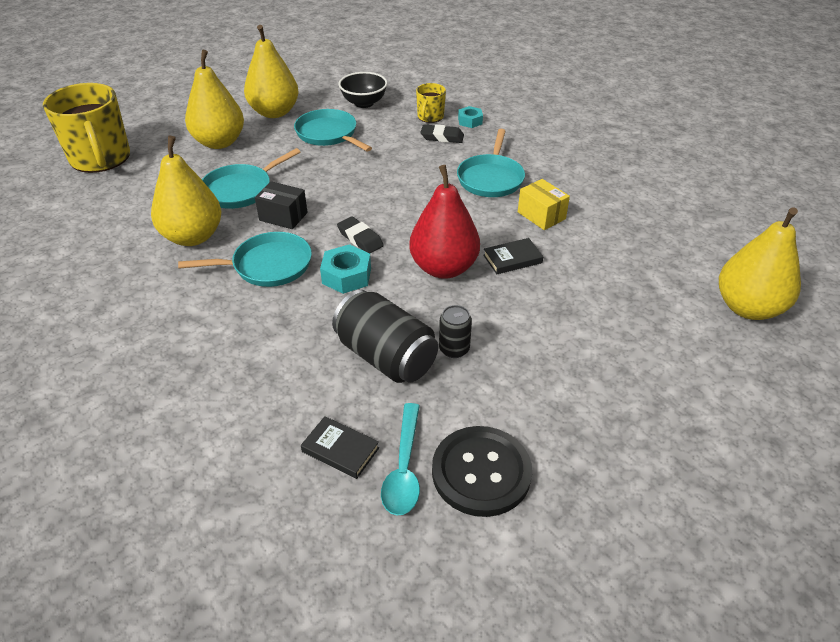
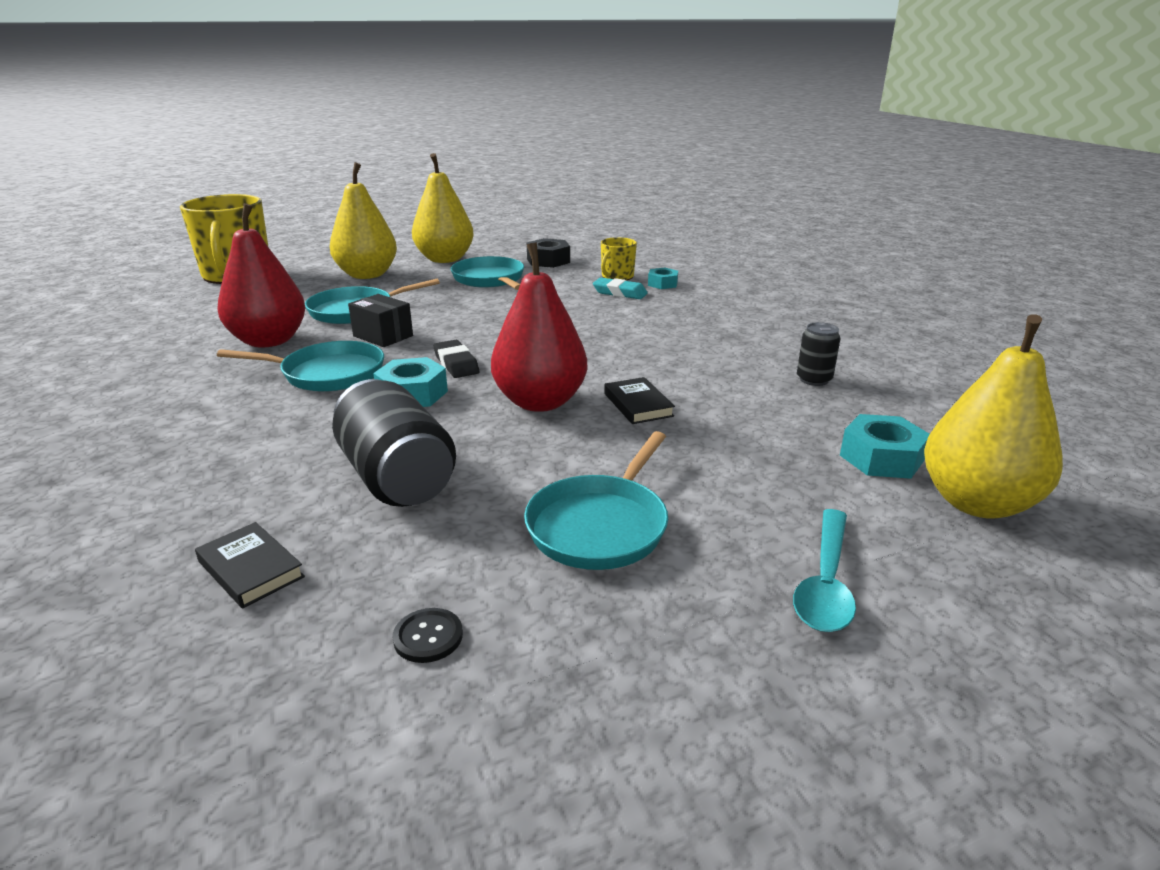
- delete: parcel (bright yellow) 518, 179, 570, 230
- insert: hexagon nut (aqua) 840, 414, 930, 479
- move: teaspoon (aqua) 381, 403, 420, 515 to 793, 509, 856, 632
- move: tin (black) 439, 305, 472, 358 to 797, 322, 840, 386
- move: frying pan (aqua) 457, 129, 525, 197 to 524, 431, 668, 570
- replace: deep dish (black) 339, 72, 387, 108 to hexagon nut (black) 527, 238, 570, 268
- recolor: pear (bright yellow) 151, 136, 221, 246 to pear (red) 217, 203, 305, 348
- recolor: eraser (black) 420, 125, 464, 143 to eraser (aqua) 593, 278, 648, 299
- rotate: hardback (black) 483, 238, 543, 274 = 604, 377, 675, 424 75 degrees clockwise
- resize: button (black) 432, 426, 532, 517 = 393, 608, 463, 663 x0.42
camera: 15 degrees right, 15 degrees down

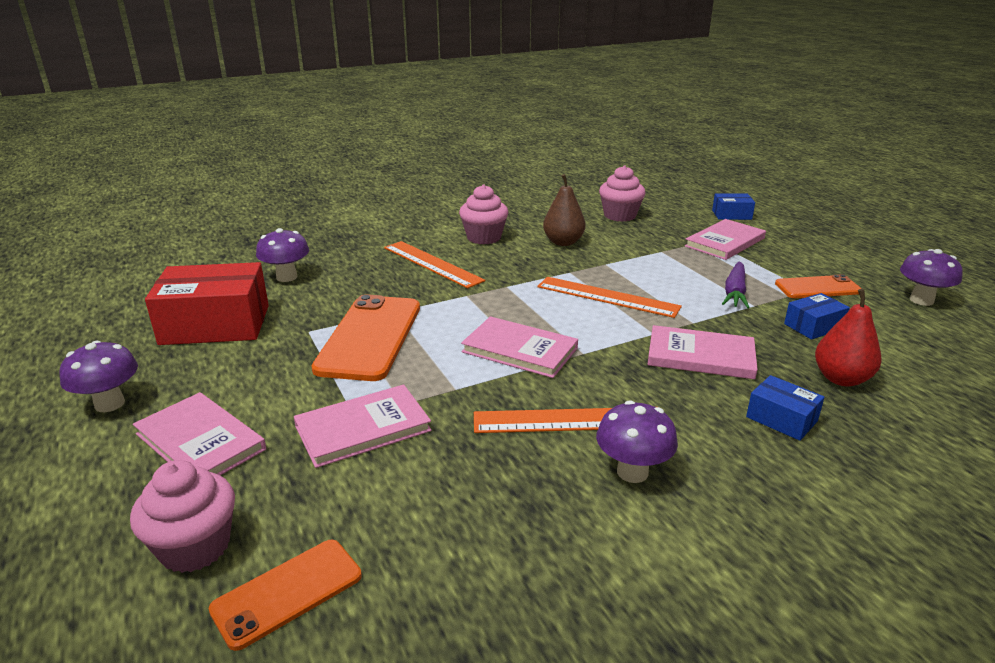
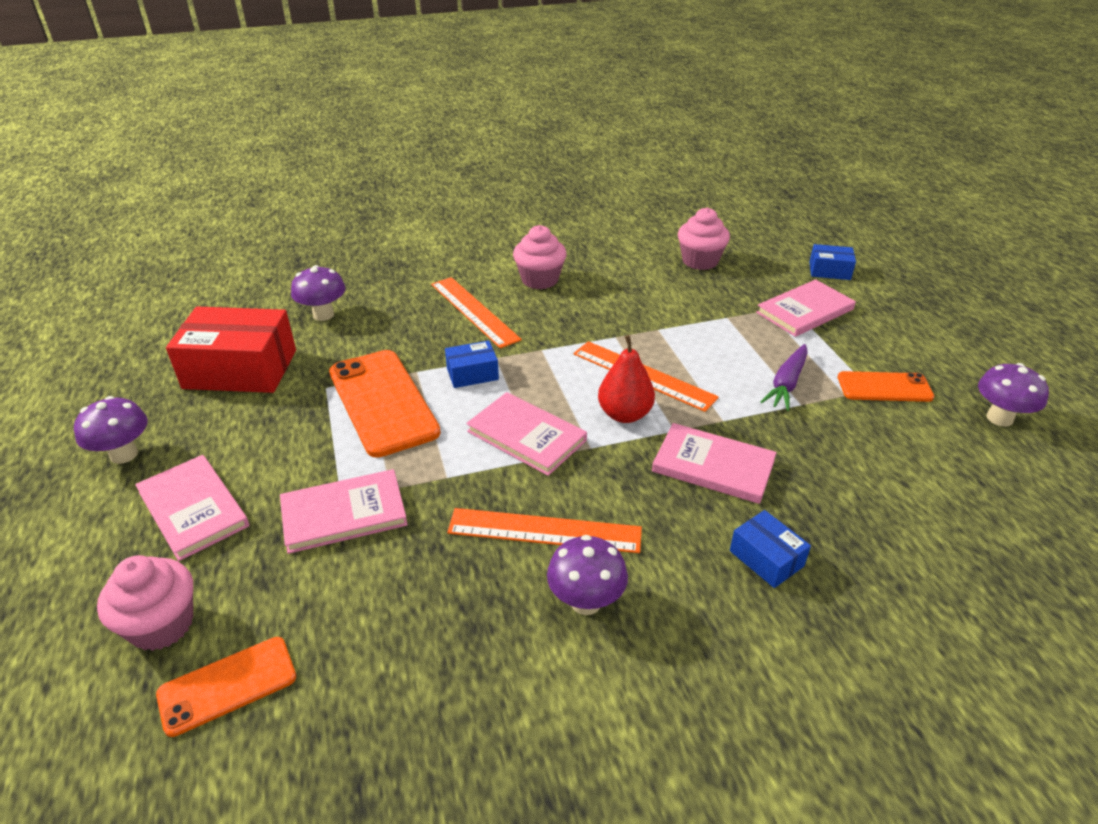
- delete: pear (brown) 543, 174, 586, 246
- move: parcel (blue) 784, 293, 850, 340 to 445, 341, 499, 388
- move: pear (red) 815, 289, 882, 387 to 598, 335, 655, 423
- rotate: phone (bright orange) 311, 295, 420, 381 = 329, 350, 441, 458 45 degrees counterclockwise
camera: 10 degrees right, 10 degrees up

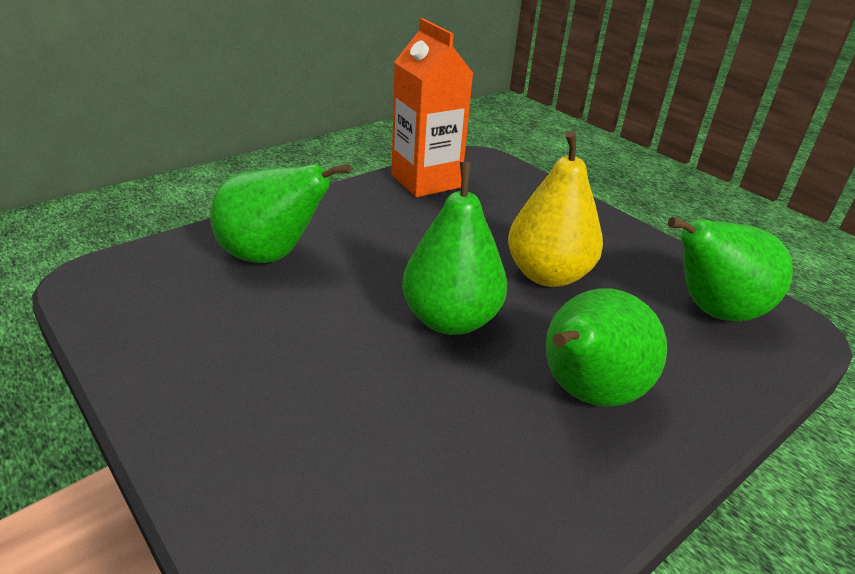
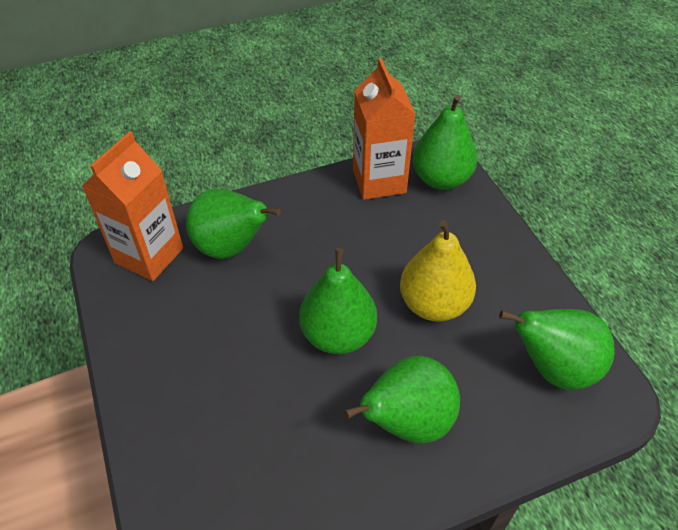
- insert: carton (bright orange) 82, 131, 183, 281
- insert: pear (emerald) 412, 94, 477, 190
camera: 20 degrees right, 15 degrees up

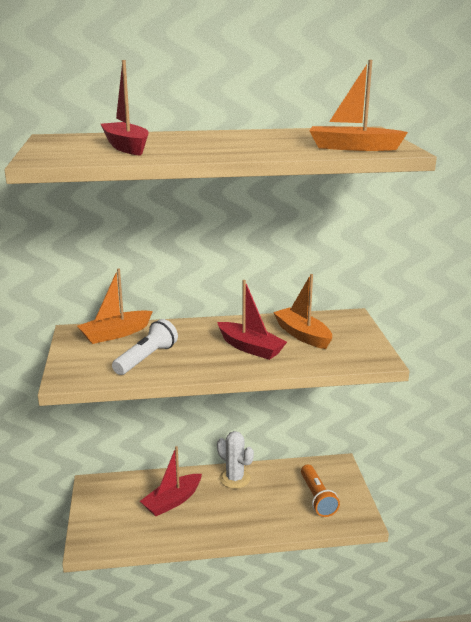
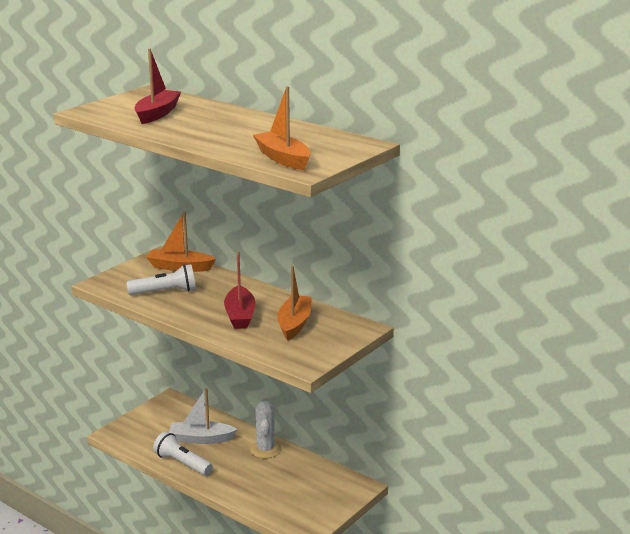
- delete: pocket torch (bright orange) 301, 465, 340, 517
- insert: pocket torch (white) 153, 431, 213, 476
- recolor: sailboat (red) 140, 446, 202, 516 to sailboat (white) 169, 388, 238, 444
camera: 45 degrees right, 0 degrees up

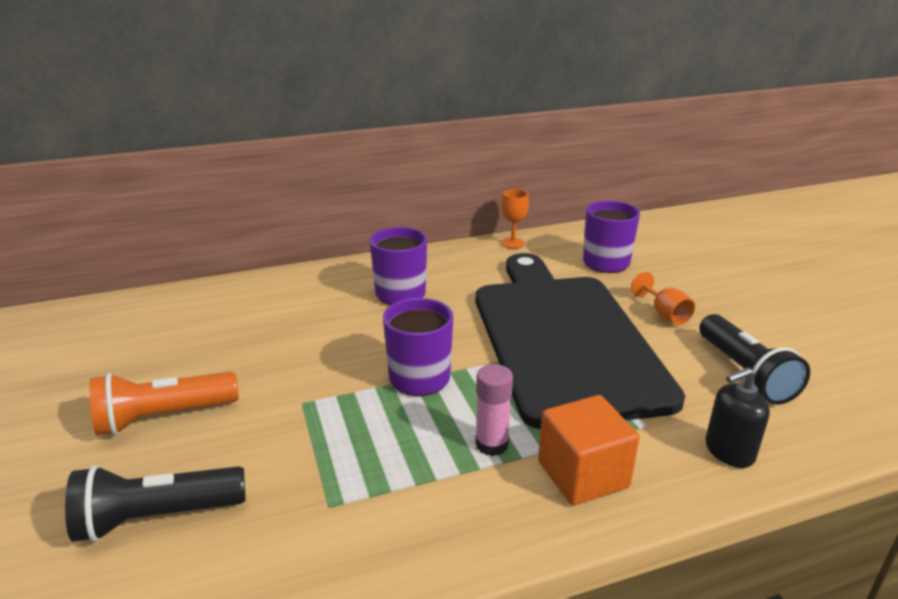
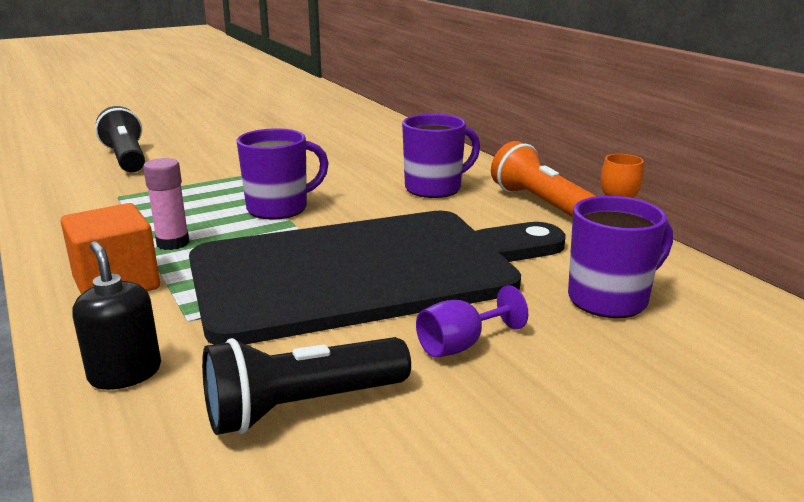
- move: pocket torch (bright orange) 89, 372, 238, 436 to 491, 141, 596, 217
- recolor: chalice (bright orange) 631, 272, 695, 325 to chalice (violet) 416, 285, 528, 358
camera: 80 degrees right, 5 degrees down

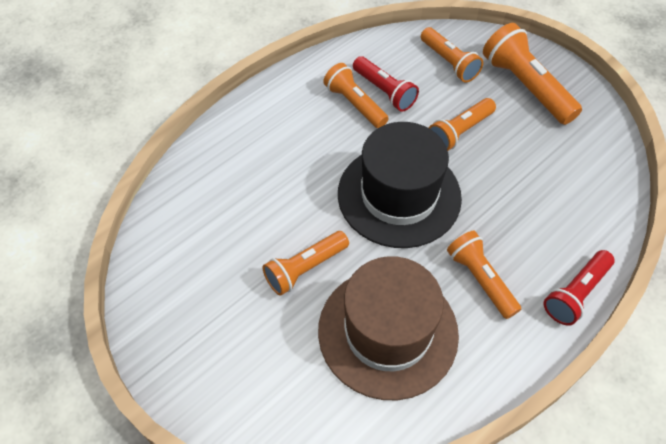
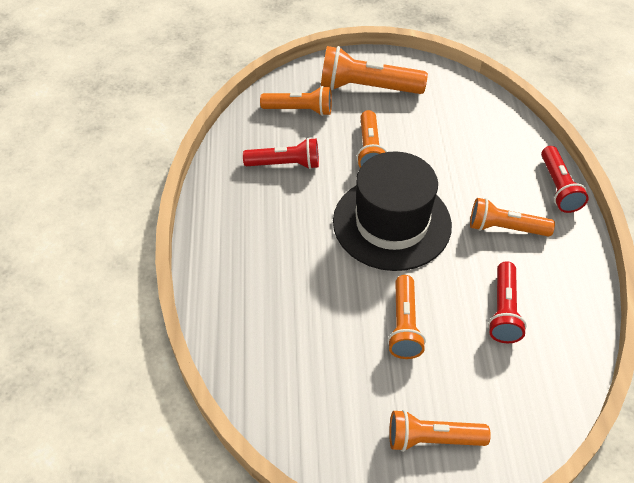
- move: pocket torch (bright orange) 323, 63, 389, 128 to 389, 410, 491, 452
- replace: hat (brown) 318, 256, 459, 400 to pocket torch (red) 488, 261, 527, 343
camera: 50 degrees left, 5 degrees down

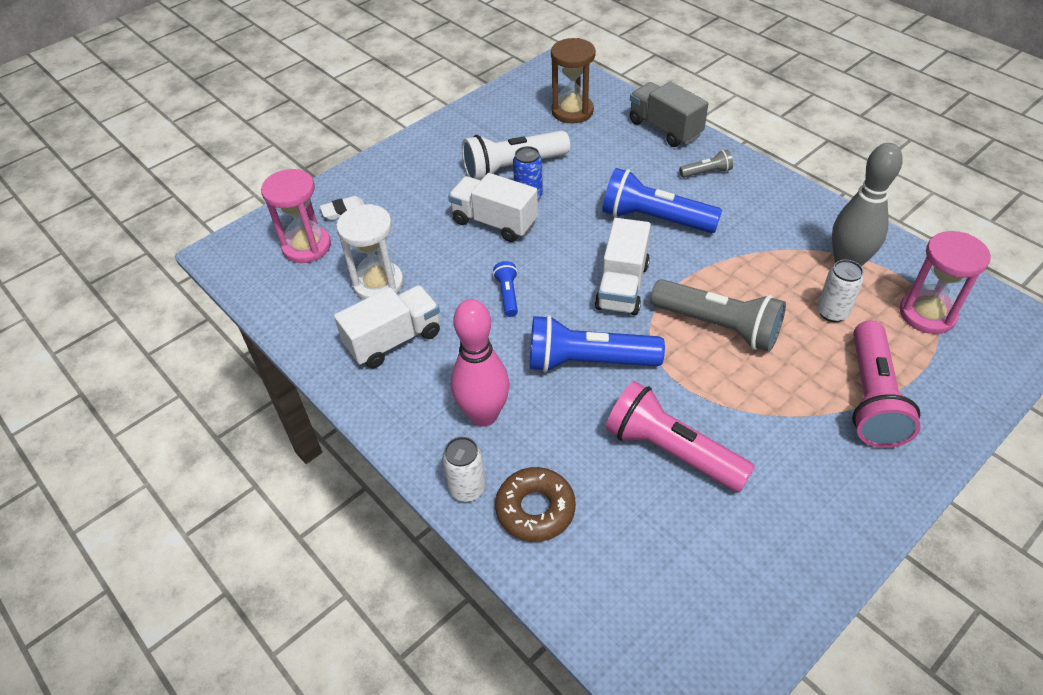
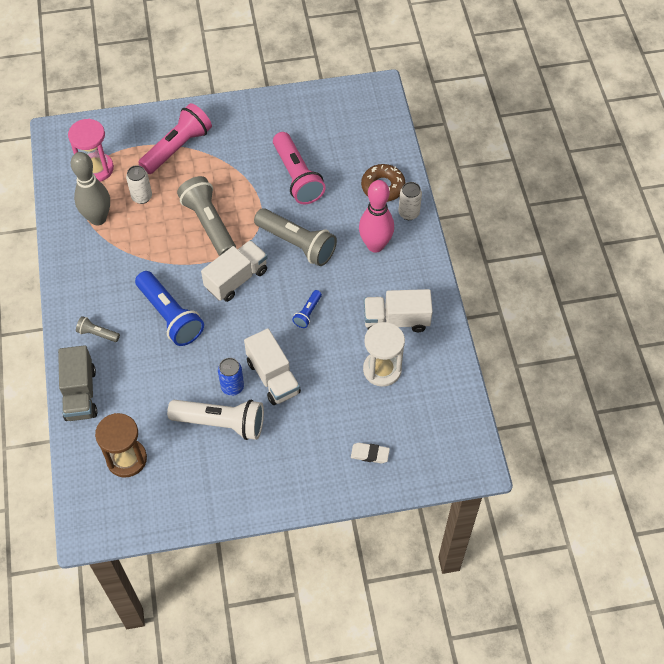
- delete: sand timer (rose-pink) 261, 169, 331, 263
- recolor: pocket torch (blue) 530, 315, 665, 372 to pocket torch (grey) 254, 208, 337, 266
camera: 150 degrees left, 10 degrees up

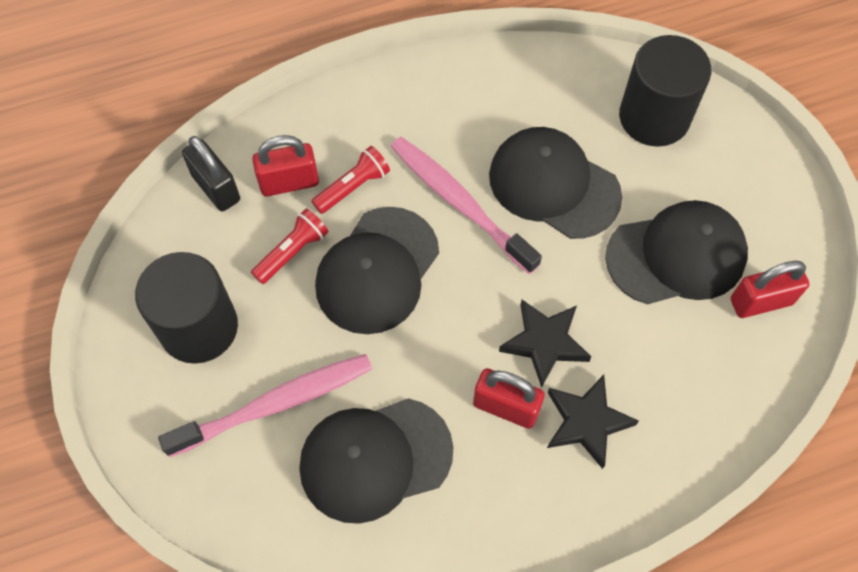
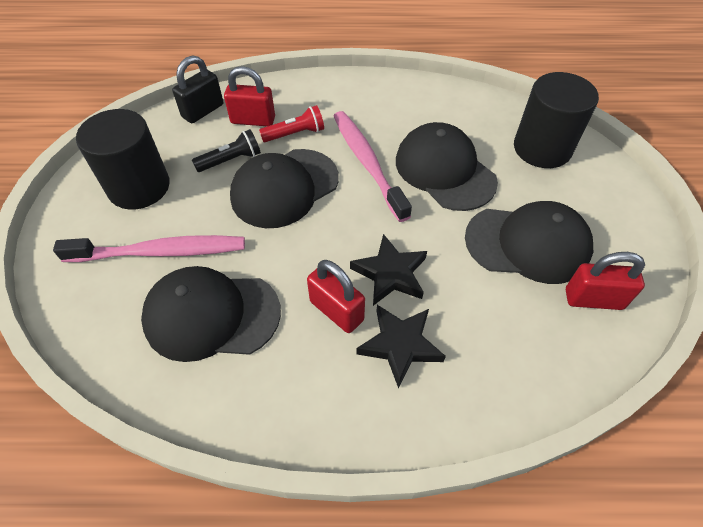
- recolor: pocket torch (red) 251, 209, 329, 284 to pocket torch (black) 192, 129, 261, 172
- rotate: small lock (black) 182, 136, 240, 211 = 172, 56, 223, 123 60 degrees clockwise
camera: 20 degrees right, 10 degrees down

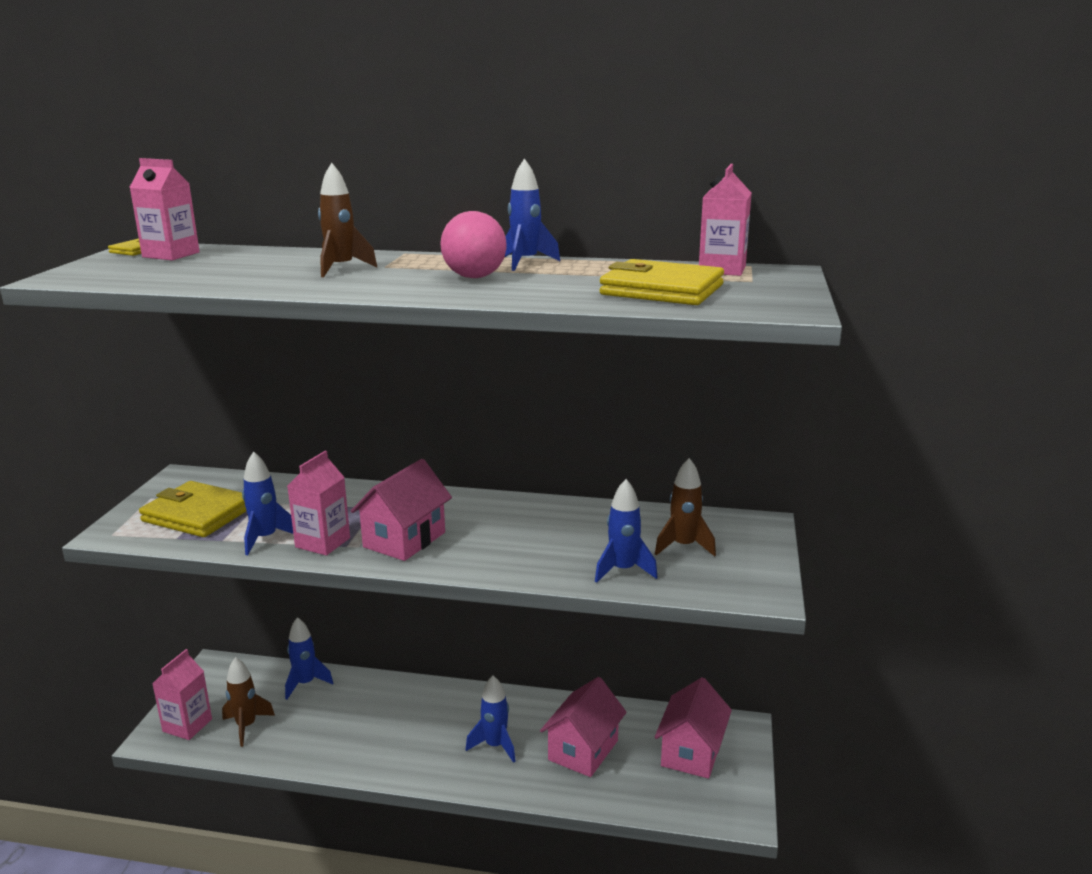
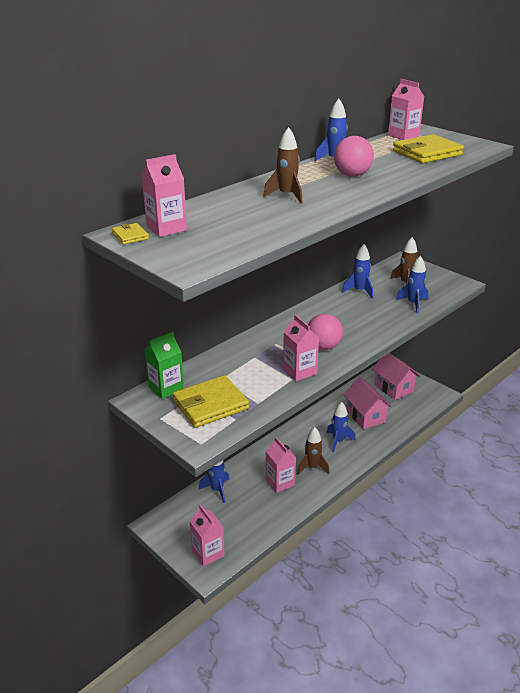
- insert: carton (emerald) 145, 332, 184, 399
- insert: carton (rose-pink) 266, 437, 296, 493
- move: spaceship (brown) 222, 657, 275, 747 to 297, 427, 329, 474
- move: spaceship (blue) 242, 451, 293, 555 to 342, 244, 373, 298
- replace: house (rose-pink) 351, 459, 452, 561 to play ball (rose-pink) 308, 314, 343, 350
camera: 55 degrees left, 10 degrees up

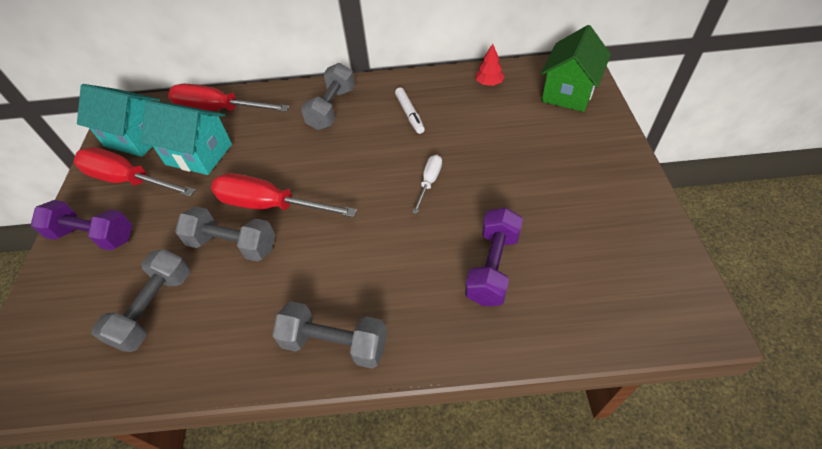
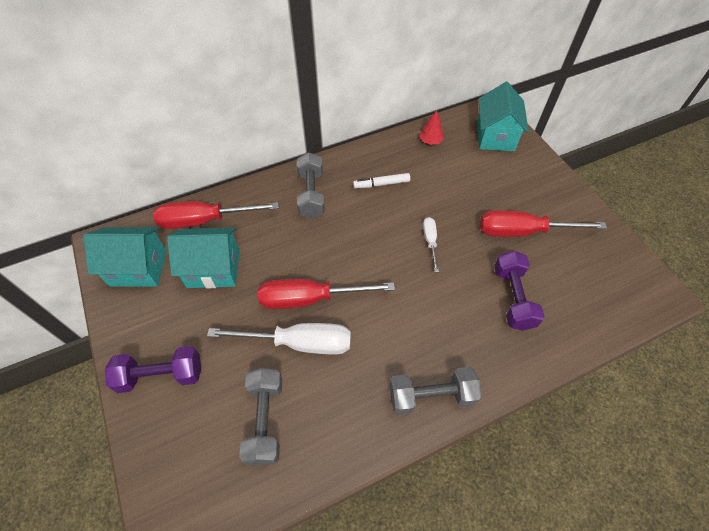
- move: hand screwdriver (red) 74, 147, 196, 197 to 480, 210, 607, 237
- replace: free weight (grey) 175, 206, 275, 262 to hand screwdriver (white) 207, 323, 351, 355
- recolor: house (emerald) 540, 25, 611, 112 to house (aqua) 477, 82, 529, 151
- rotate: felt pen (white) 395, 87, 425, 134 = 353, 173, 410, 189 120 degrees clockwise
camera: 25 degrees left, 5 degrees up

